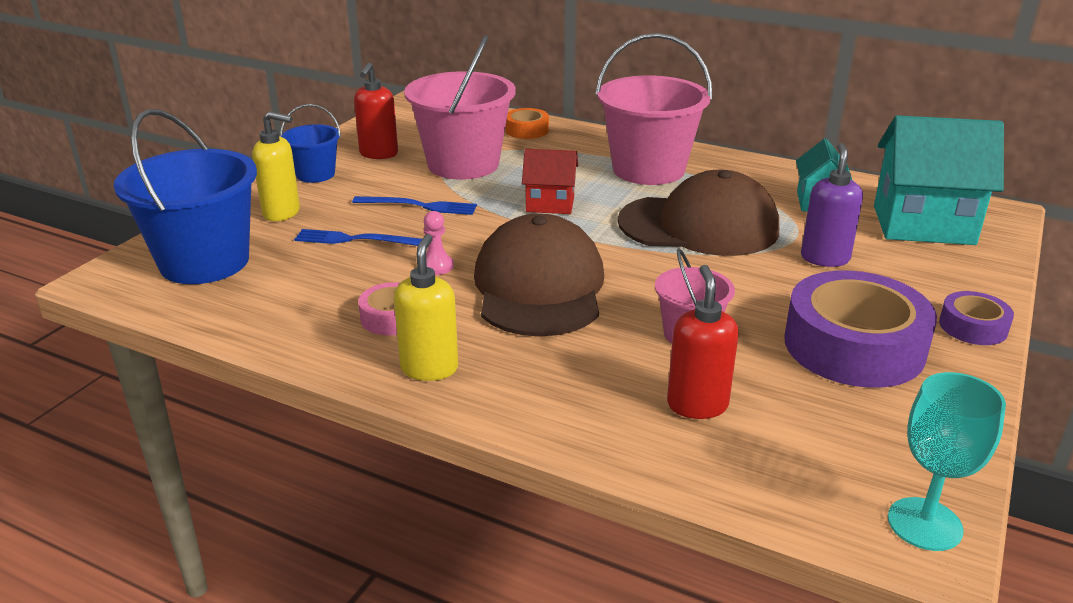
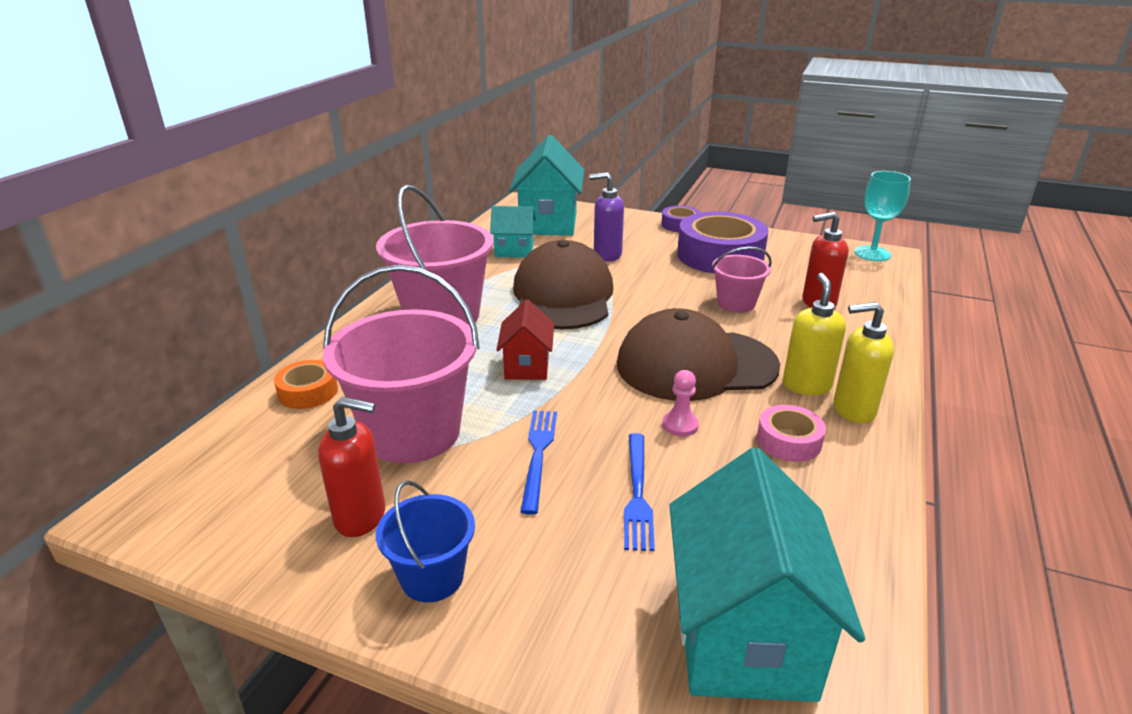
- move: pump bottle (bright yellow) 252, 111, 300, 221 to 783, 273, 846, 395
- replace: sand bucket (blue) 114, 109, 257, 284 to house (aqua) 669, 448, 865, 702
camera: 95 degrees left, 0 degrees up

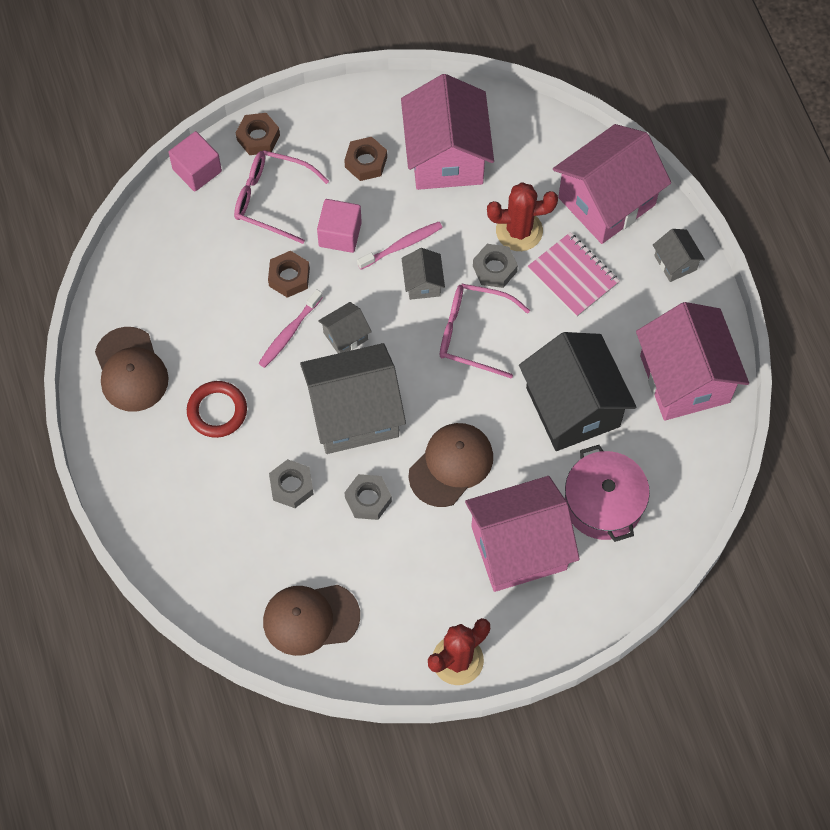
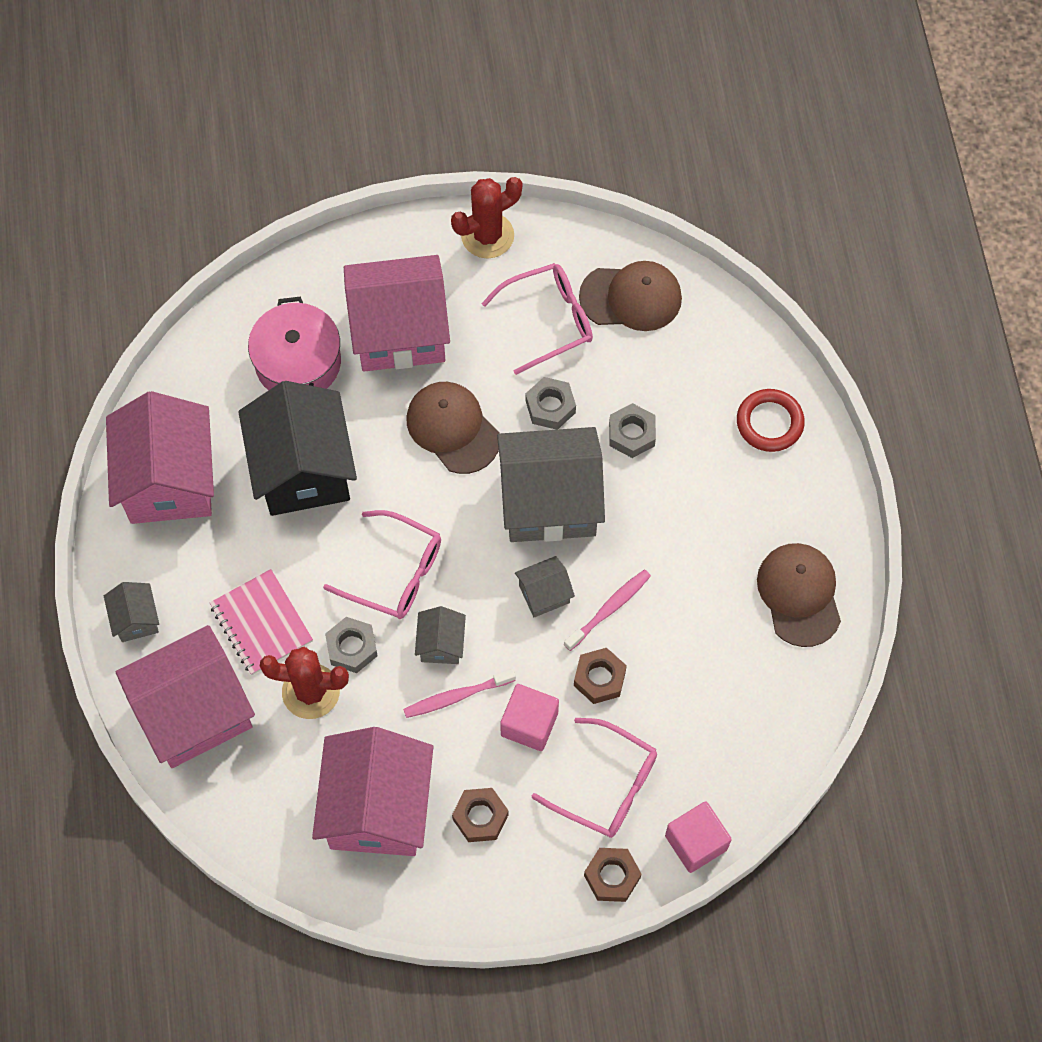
- insert: eyeglasses (rose-pink) 481, 263, 593, 375
- move: ring (red) 187, 381, 247, 438 to 737, 389, 805, 452
- rotate: baseball cap (brown) 409, 423, 493, 507 = 407, 382, 500, 474 90 degrees clockwise
camera: 170 degrees left, 0 degrees up

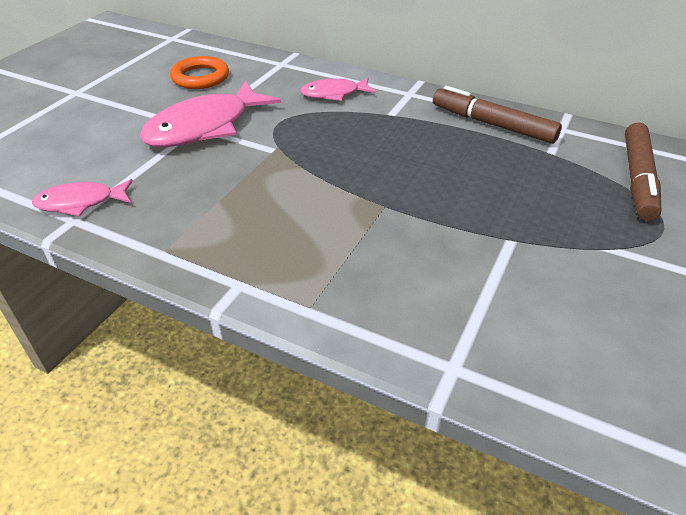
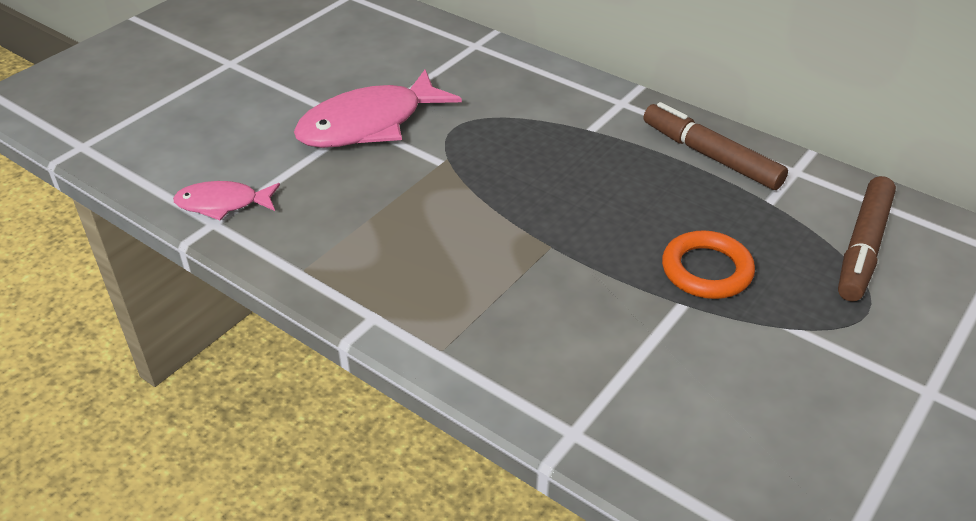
- delete: fish (rose-pink) 300, 78, 376, 101
- move: ring (bright orange) 170, 56, 229, 89 to 662, 230, 755, 299
camera: 10 degrees right, 0 degrees up

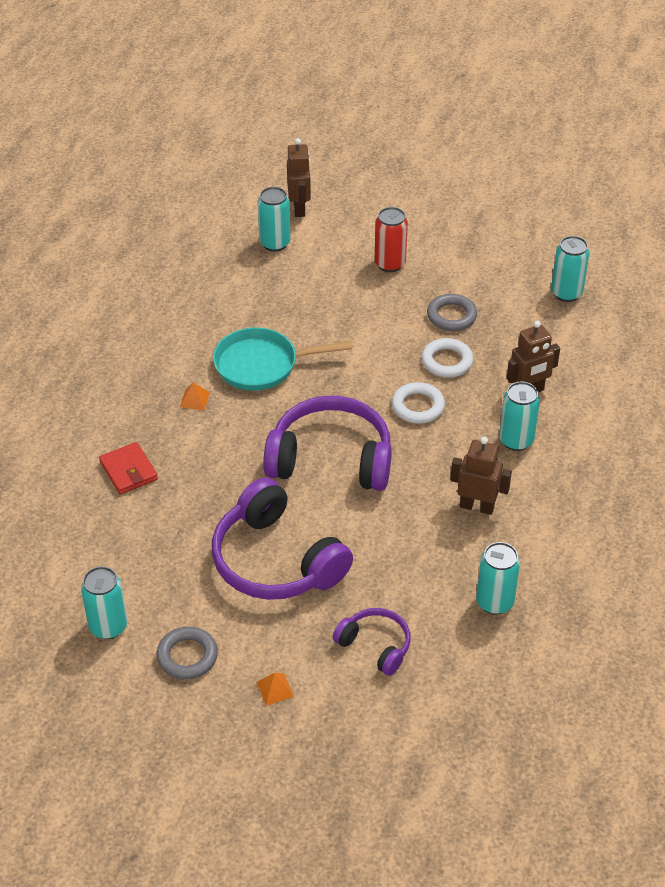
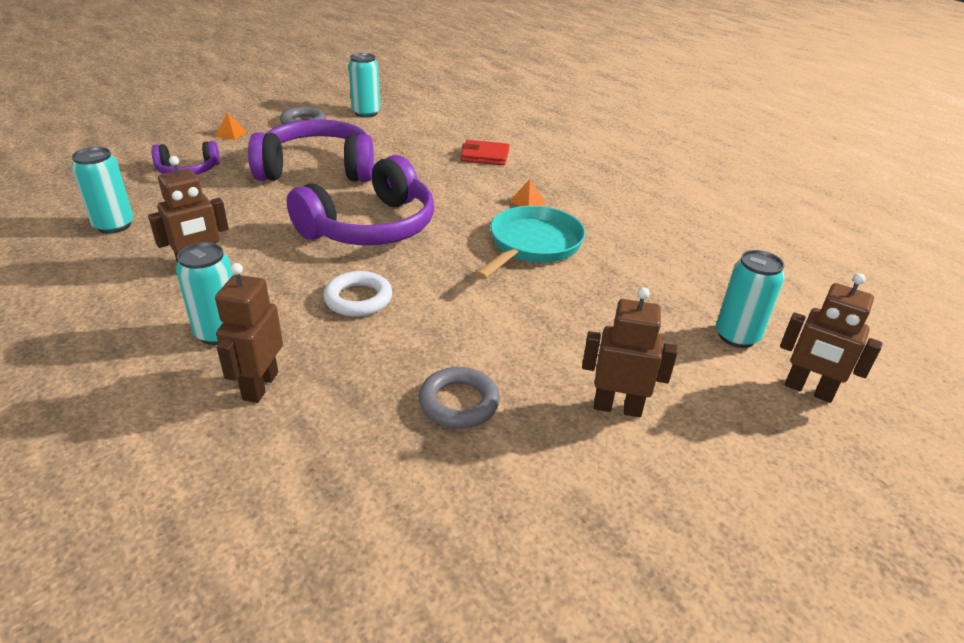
- delete: ring (white) 422, 338, 473, 377
- delete: tin (aqua) 551, 236, 589, 302
- replace: tin (red) 374, 207, 408, 272 to toy robot (brown) 582, 287, 677, 417
camera: 125 degrees right, 10 degrees down

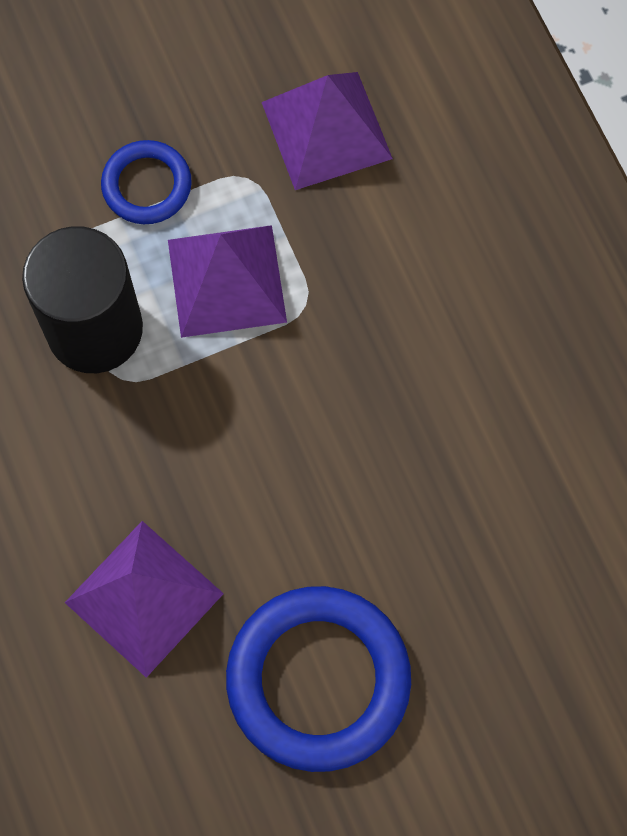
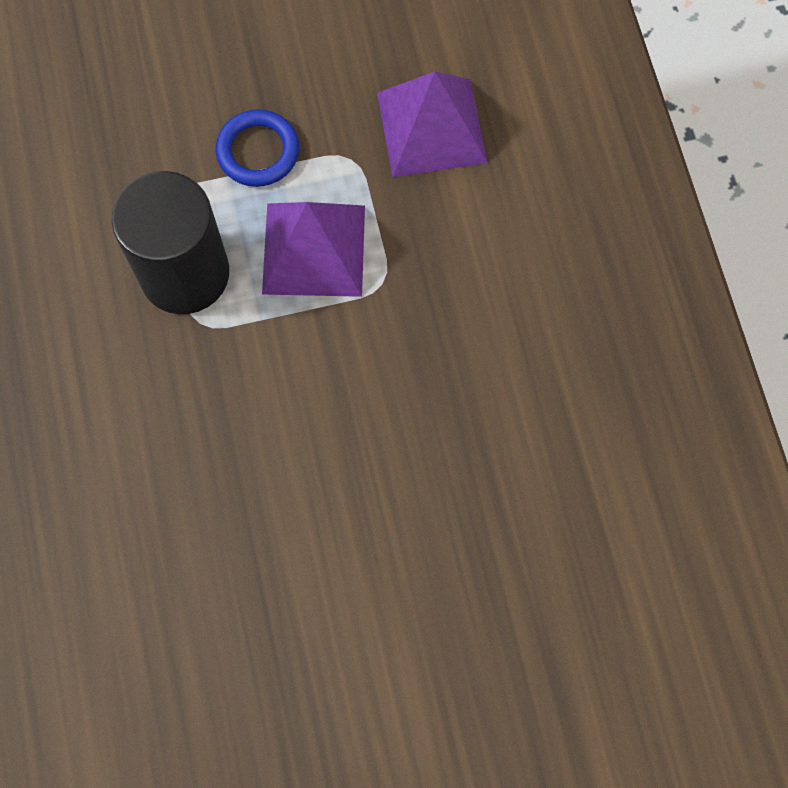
- delete: pyramid shape (violet) 65, 521, 224, 678
- delete: ring (blue) 226, 586, 411, 772
camera: 10 degrees right, 0 degrees up

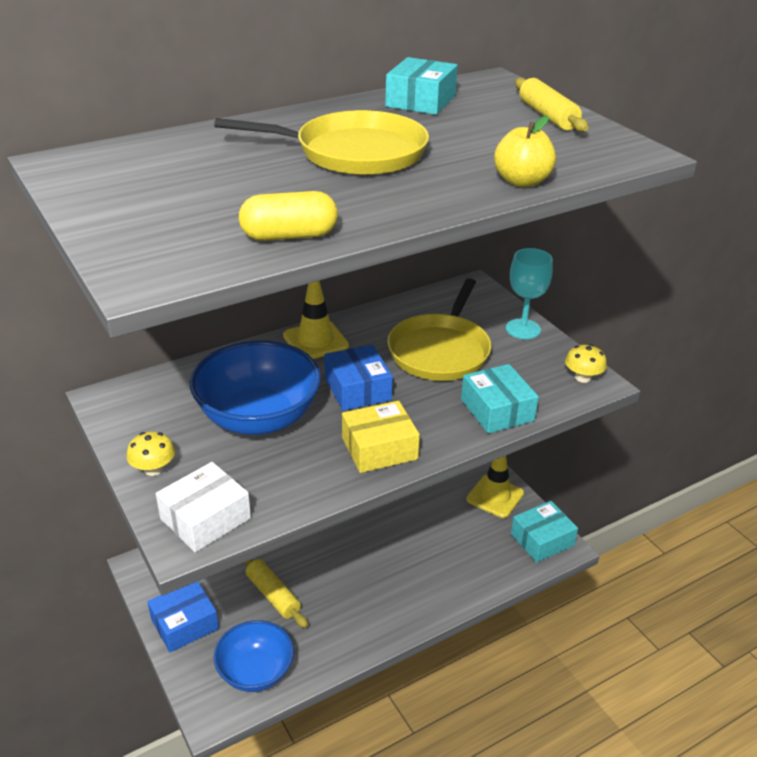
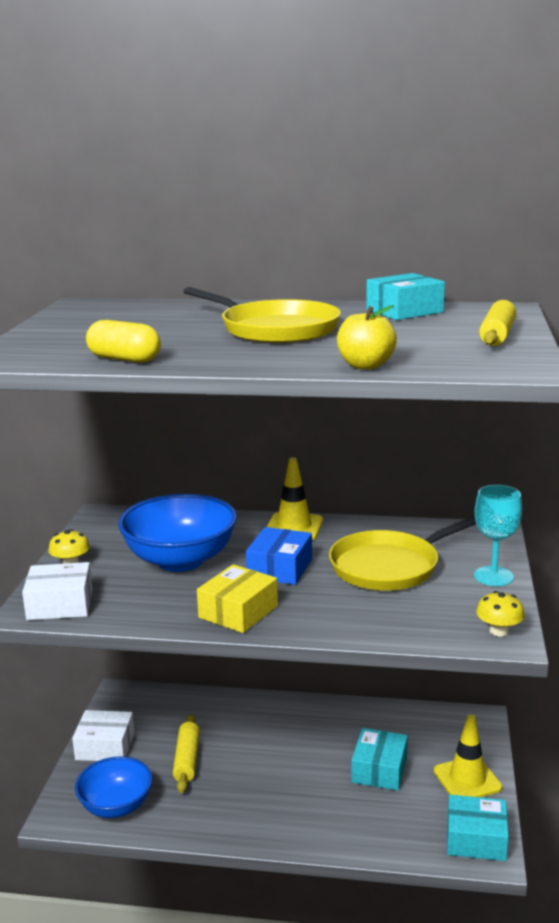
- move: parcel (aqua) 461, 364, 539, 434 to 351, 728, 408, 791
- recolor: parcel (blue) 147, 581, 219, 652 to parcel (white) 72, 710, 134, 761
- rotate: parcel (bright yellow) 342, 401, 420, 473 = 197, 564, 278, 633 75 degrees counterclockwise
camera: 40 degrees right, 15 degrees down

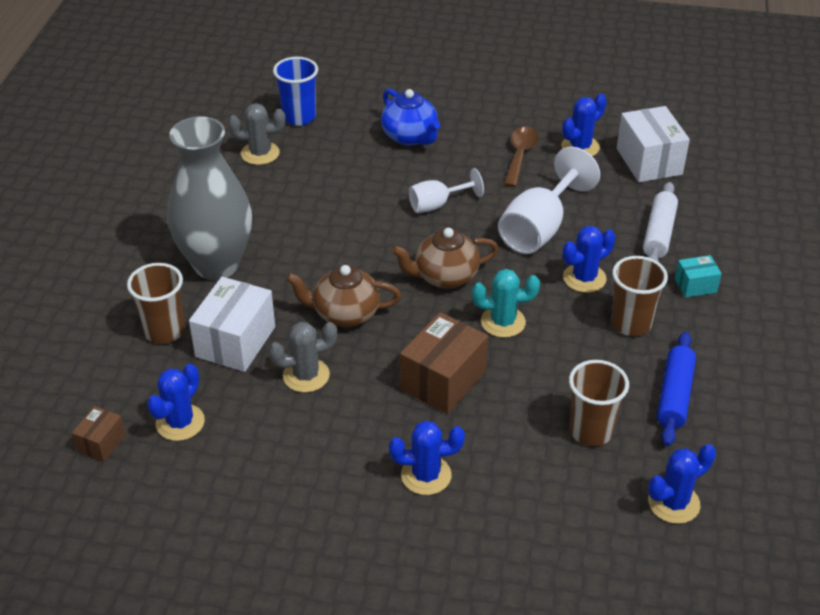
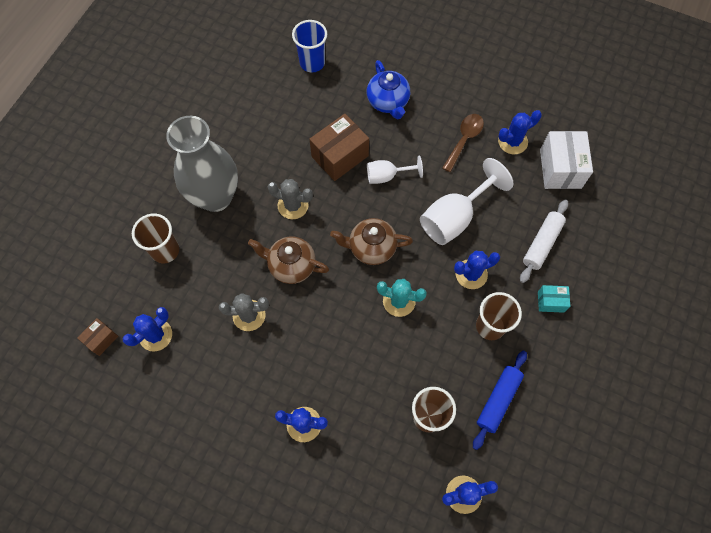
- delete: parcel (white) 189, 277, 275, 372
- move: saguaro cactus (grey) 228, 103, 285, 165 to 268, 179, 313, 219
- move: parcel (brown) 400, 312, 488, 414 to 309, 114, 369, 181
camera: 15 degrees right, 25 degrees up

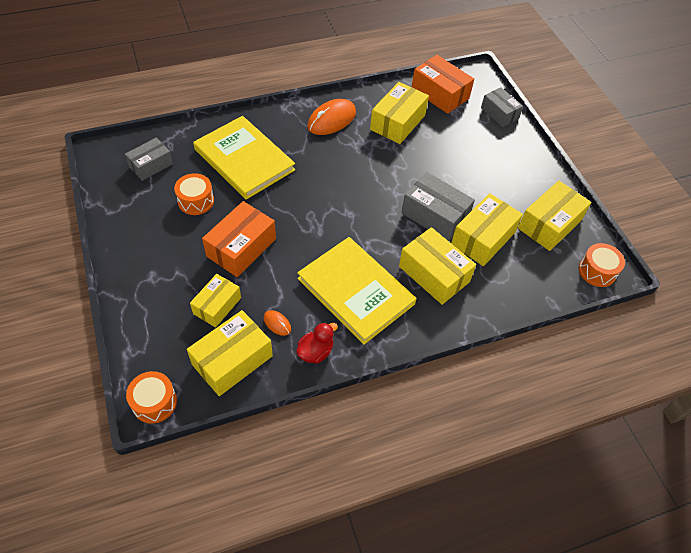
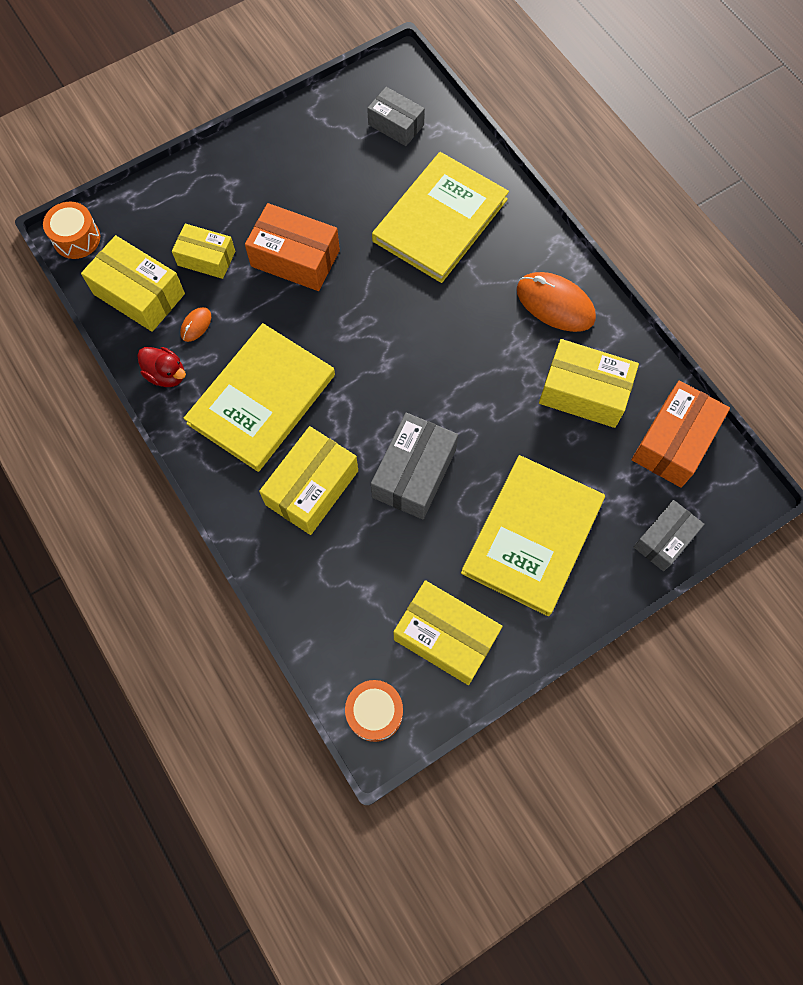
- delete: drum (bright orange) 174, 173, 214, 215
- delete: parcel (bright yellow) 451, 193, 523, 266
- insert: hardback (bright yellow) 461, 455, 605, 616
camera: 80 degrees right, 15 degrees up

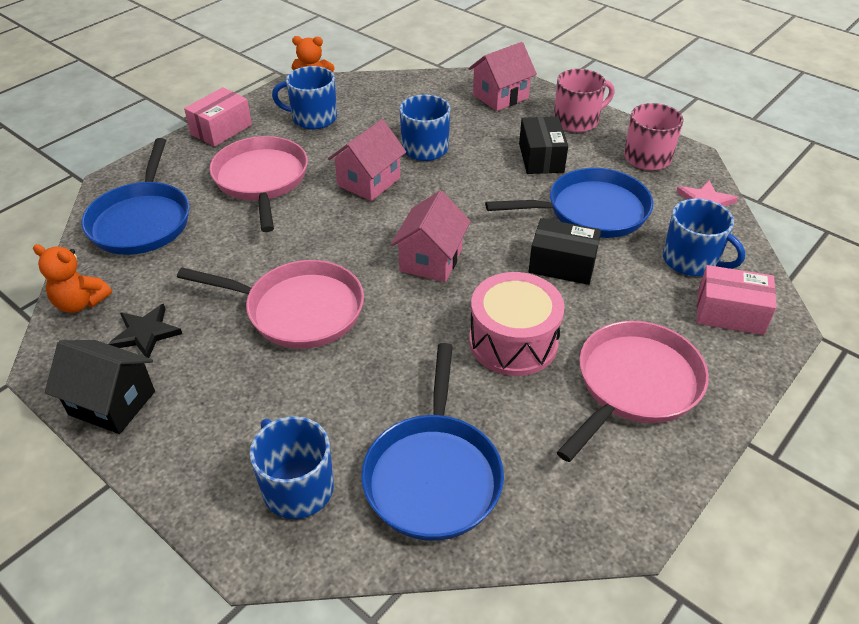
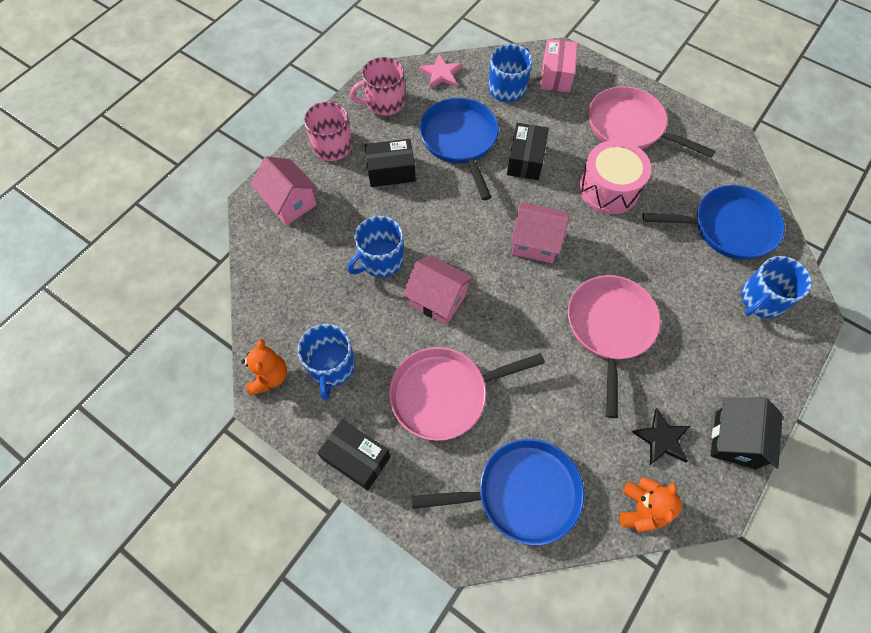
- recolor: parcel (rose-pink) 184, 87, 252, 147 to parcel (black) 317, 419, 390, 491
camera: 95 degrees left, 20 degrees up

